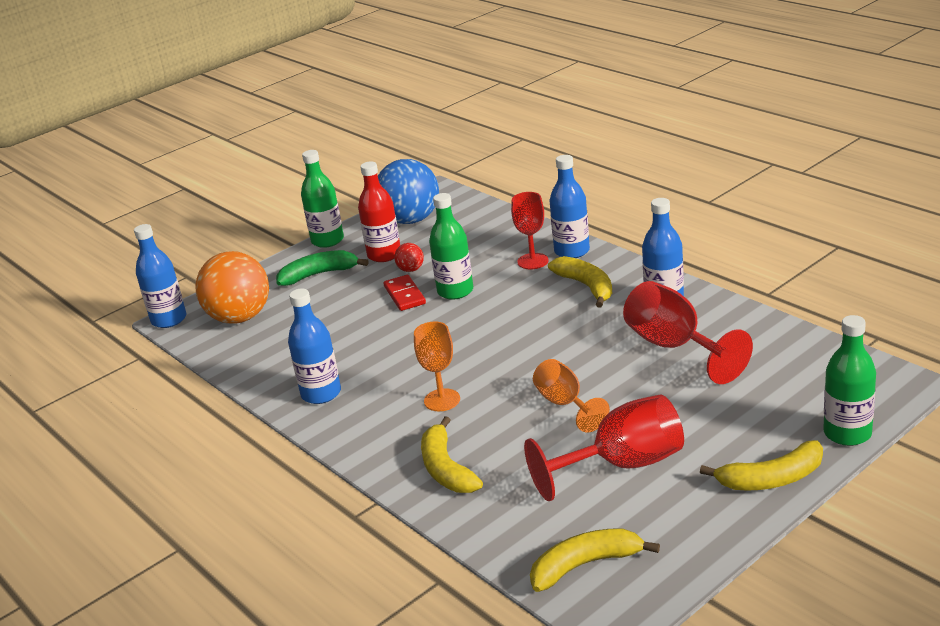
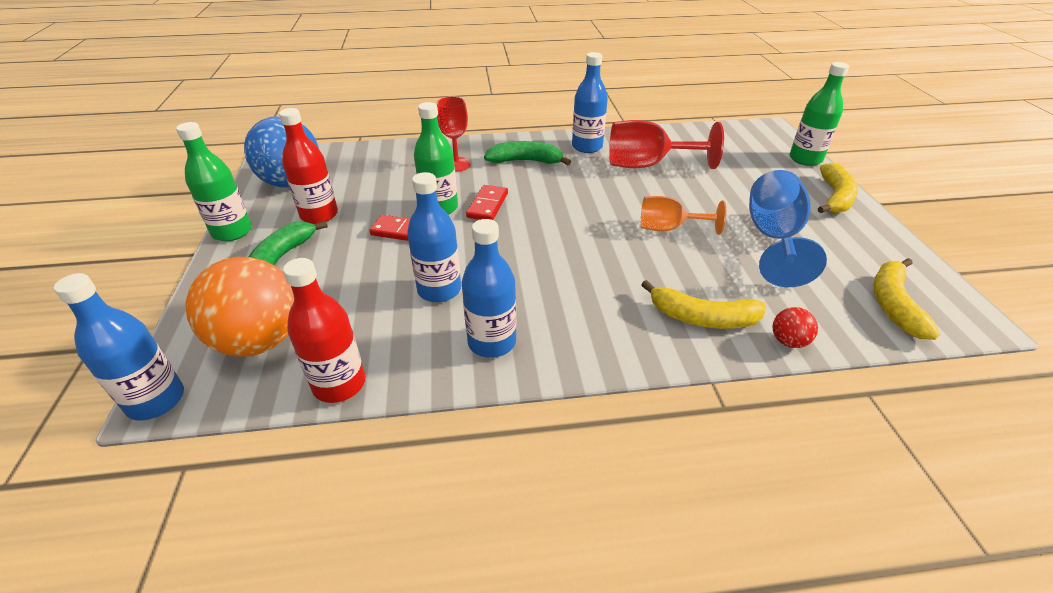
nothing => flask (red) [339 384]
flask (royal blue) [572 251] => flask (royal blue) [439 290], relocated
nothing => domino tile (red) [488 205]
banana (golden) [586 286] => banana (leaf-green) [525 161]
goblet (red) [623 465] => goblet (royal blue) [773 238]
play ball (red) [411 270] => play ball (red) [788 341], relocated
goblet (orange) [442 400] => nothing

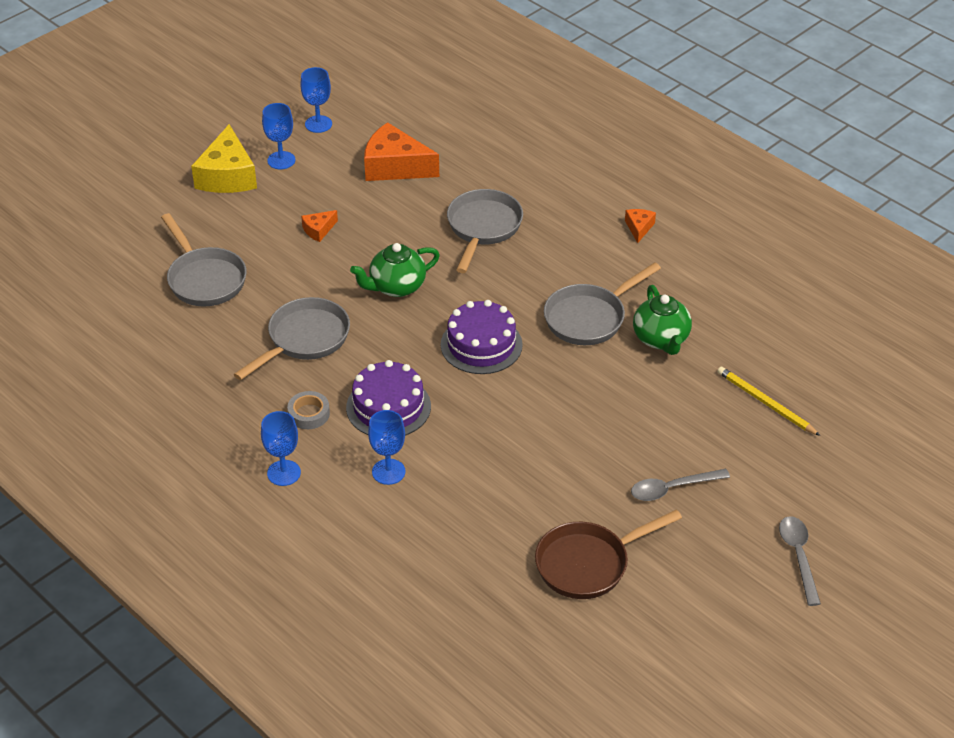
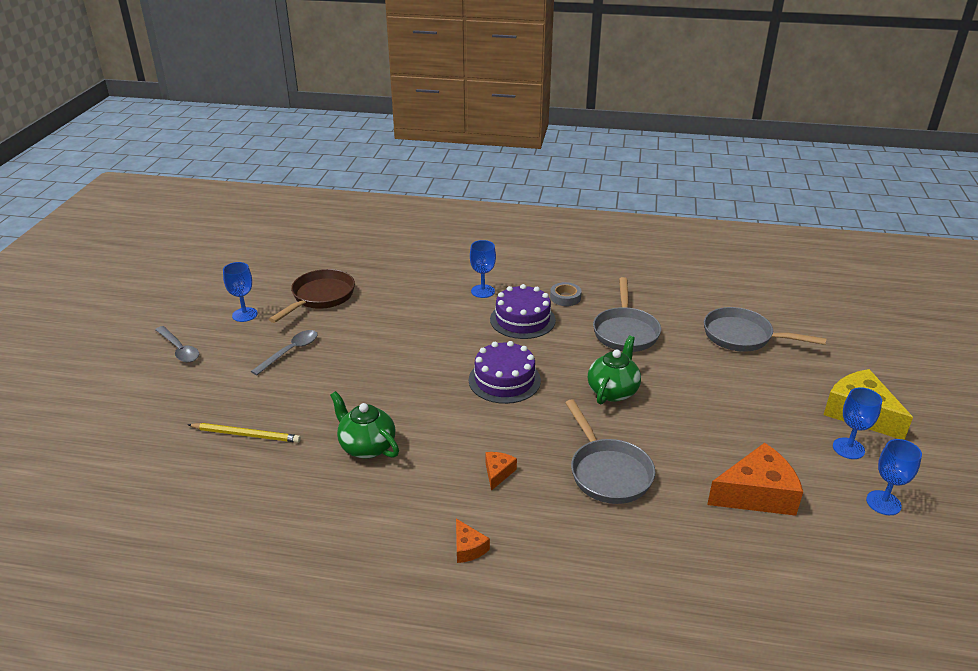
goblet (royal blue) [284 473] => goblet (royal blue) [245 314], relocated
cheese (orange) [318 230] => cheese (orange) [498 473], relocated
frying pan (ash-grey) [589 318] => nothing

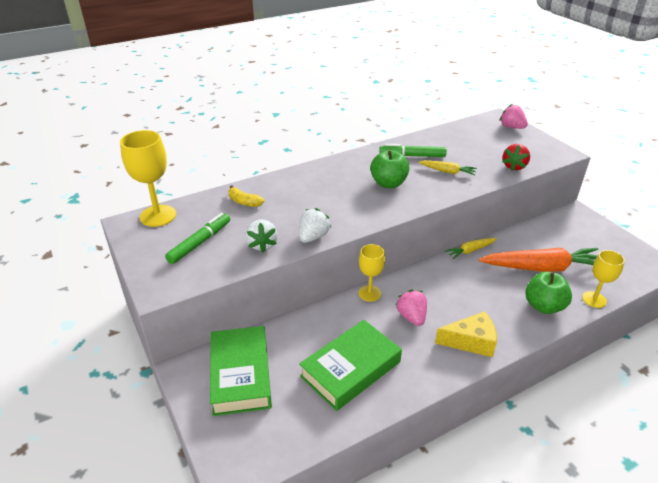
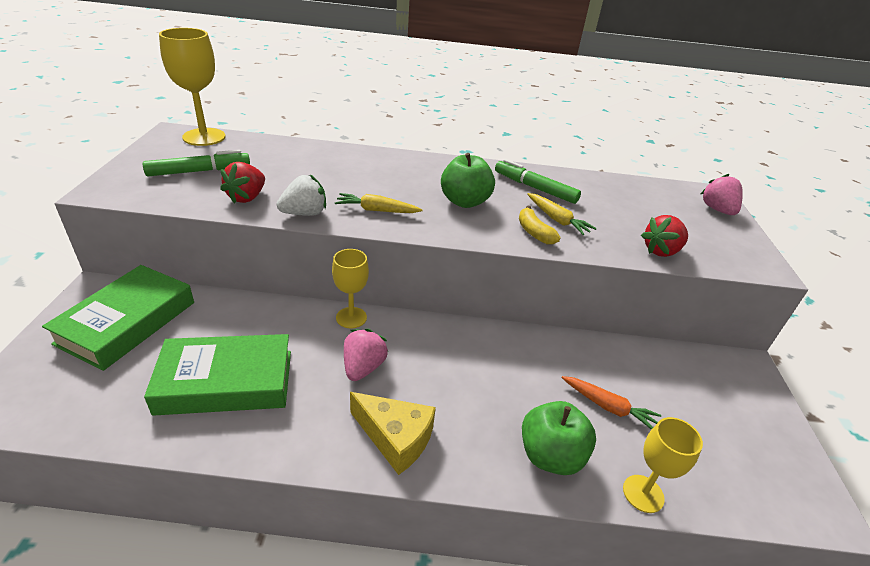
toy strawberry (snow-white) [262 245] => toy strawberry (red) [247 197]
toy carrot (golden) [470 251] => toy carrot (golden) [376 210], relocated
banana (golden) [244 202] => banana (golden) [534 232], relocated
toy carrot (orange) [542 268] => toy carrot (orange) [608 407], x0.49

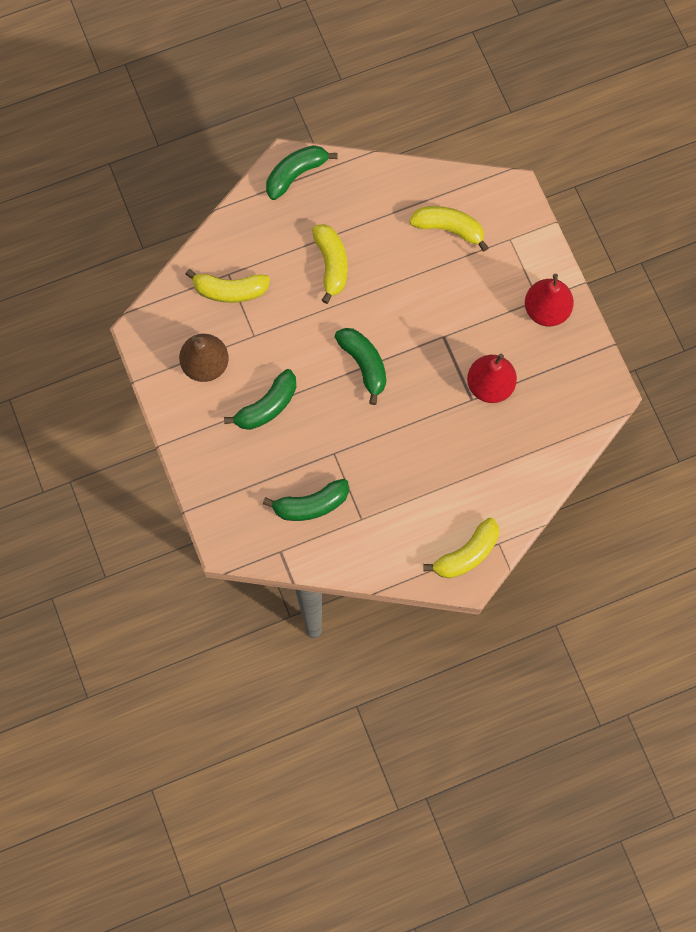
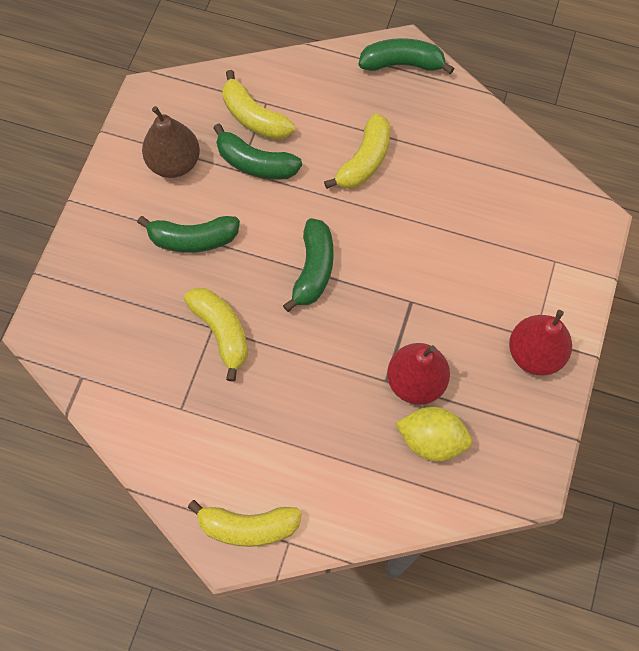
banana (golden) [448 229] => banana (golden) [221 332], relocated
banana (leaf-green) [311 505] => banana (leaf-green) [255 163], relocated
nothing => lemon (golden) [431 440]

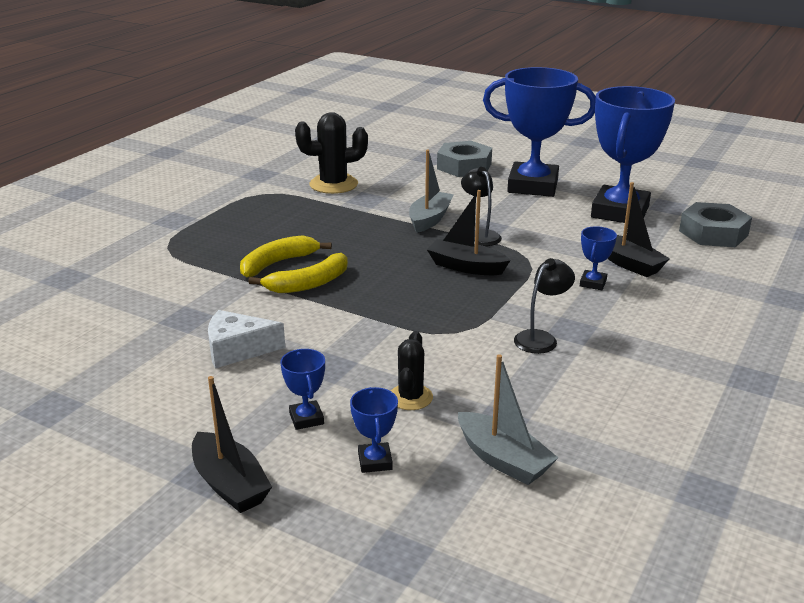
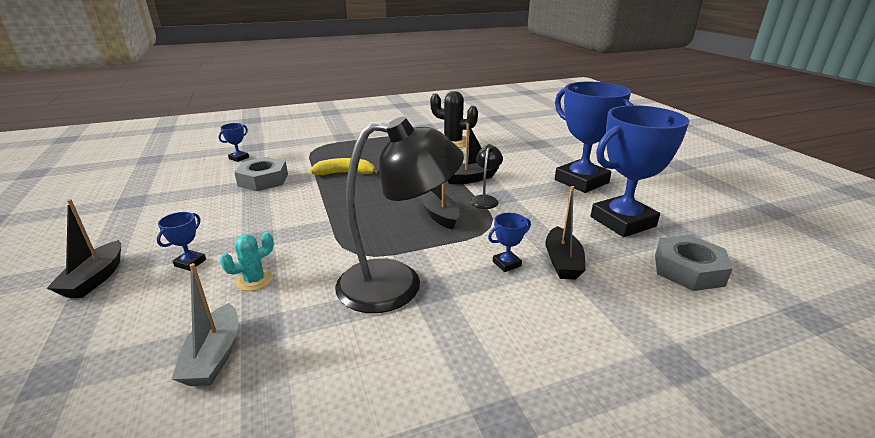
award cup (royal blue) [375 461] => award cup (royal blue) [239 158], relocated
cactus (black) [410 397] => cactus (aqua) [254 280]
hexagon nut (ash-grey) [464 166] => hexagon nut (ash-grey) [263 180], relocated
lamp (black) [541 338] => lamp (black) [397 285], x2.23
boat (ash-grey) [430 219] => boat (black) [472 179]
cheese (snow-white) [237 349] => nothing
banana (golden) [309 284] => nothing

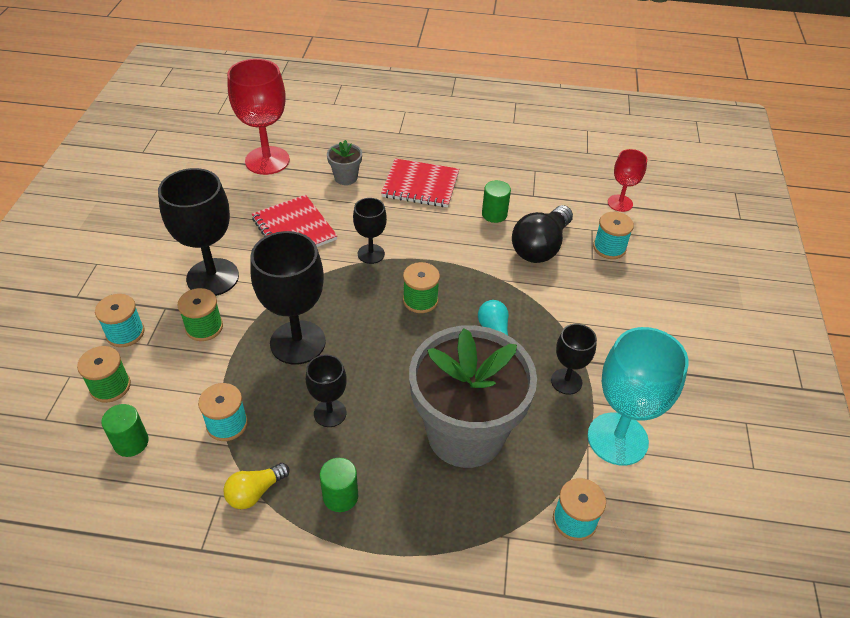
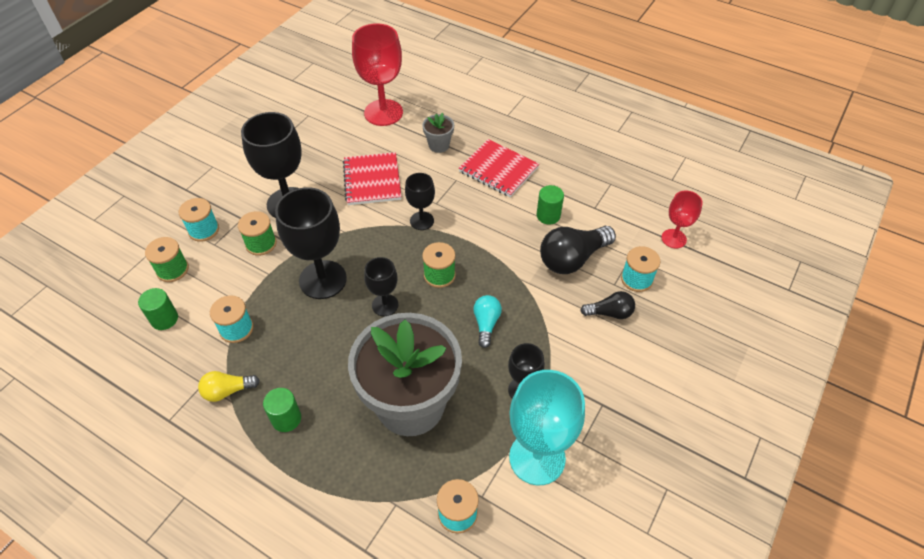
goblet (black) [330 413] => goblet (black) [385 305], relocated
nothing => bulb (black) [609 313]

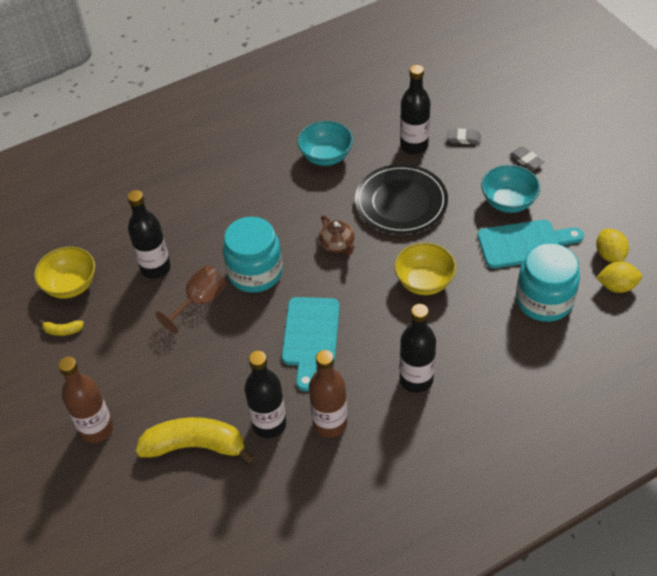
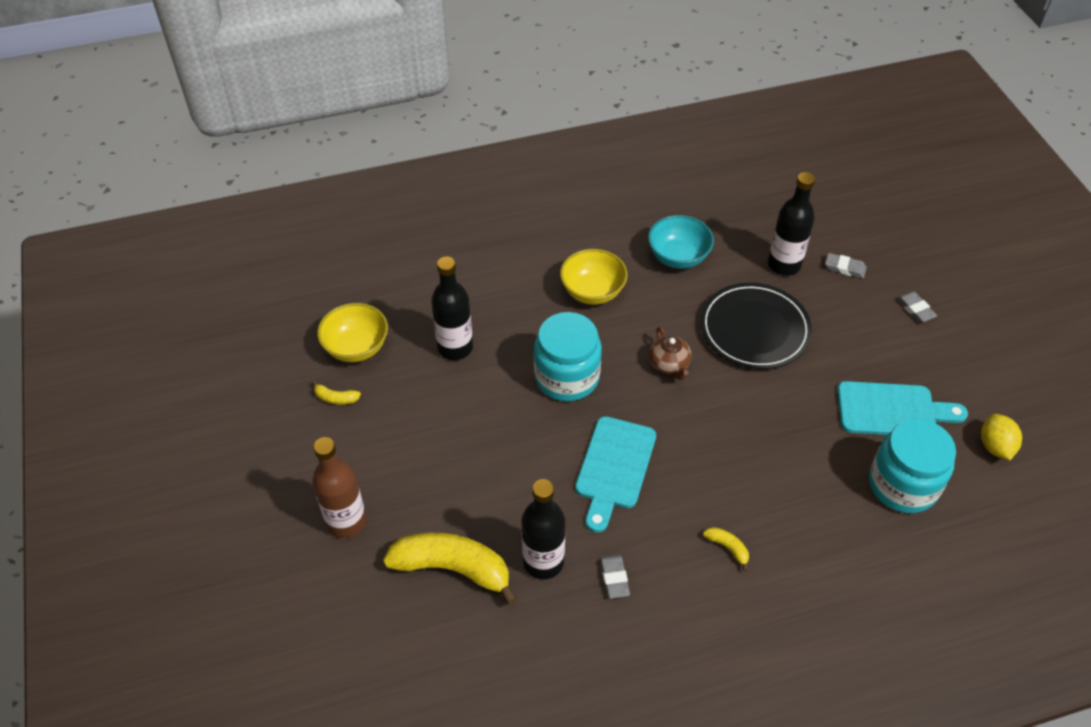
bowl (golden) [424 282] => bowl (golden) [592 292], relocated
flask (brown) [330 423] => pencil eraser (ash-grey) [614 578]
flask (black) [416 379] => banana (golden) [728 548]
goblet (brown) [199 302] => nothing
bowl (aqua) [508 202] => nothing
lemon (golden) [616 286] => nothing

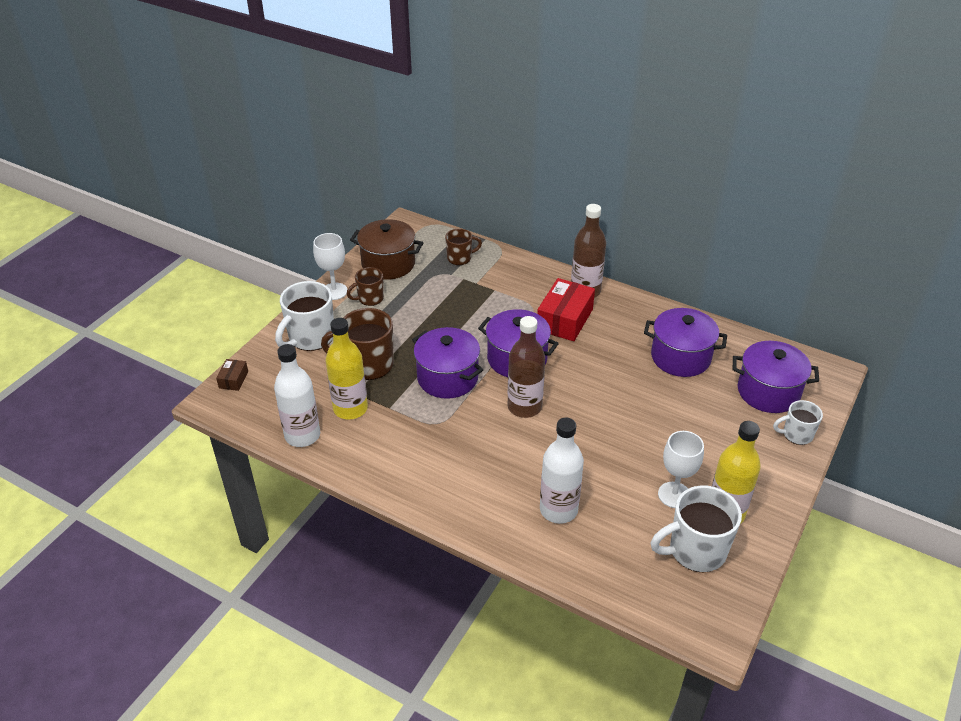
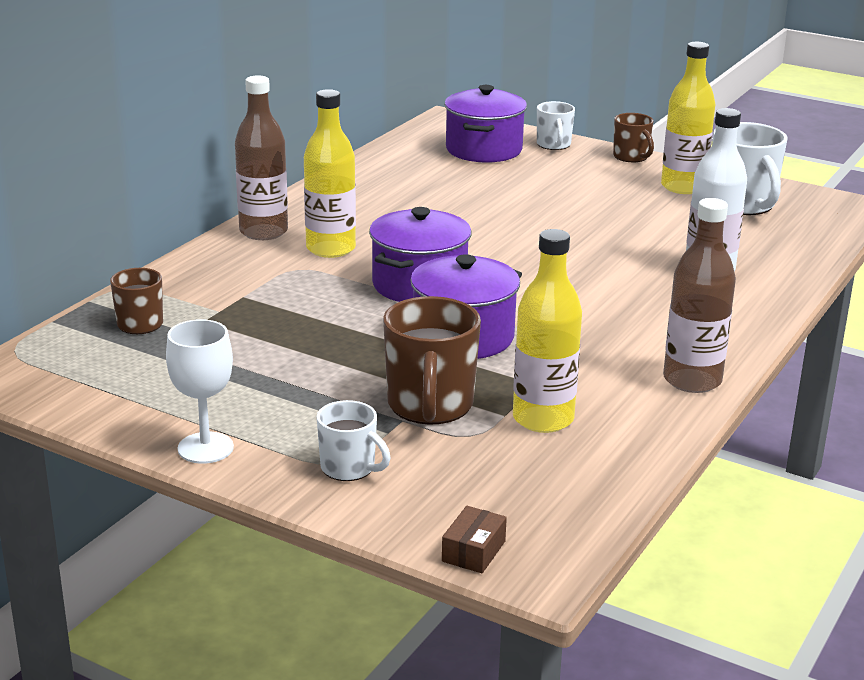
box (red) [565 320] => flask (golden) [330 249]
coffee mug (snow-white) [310 337] => coffee mug (snow-white) [349 468], x0.58
box (brown) [233 380] => box (brown) [473 551], 75 degrees counterclockwise
coffee mug (brown) [370 298] => coffee mug (brown) [631 157], relocated
flask (brown) [524 407] => flask (brown) [692 380], relocated
flask (snow-white) [302 435] => nothing
pot (brown) [388 264] => nothing
pot (purple) [680 357] => nothing
goblet (snow-white) [674 495] => nothing

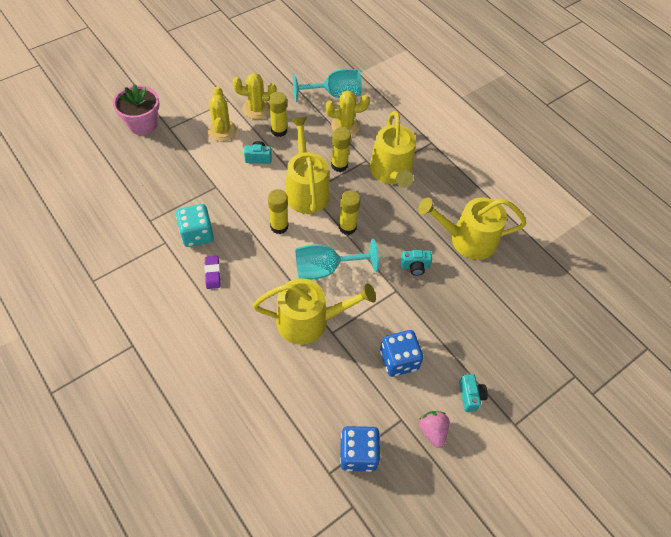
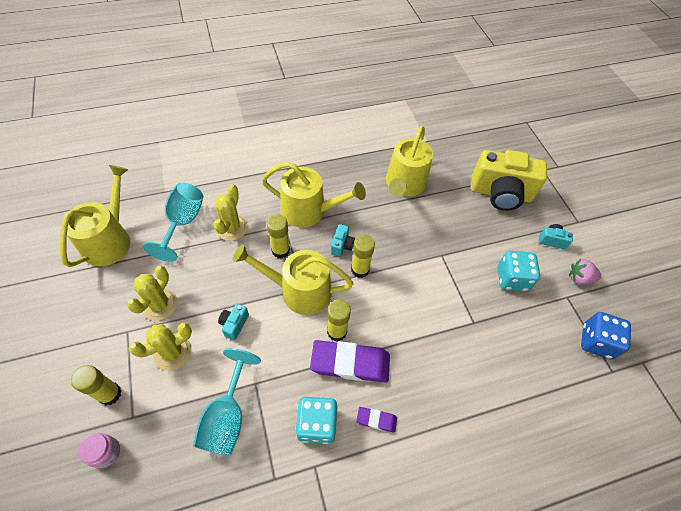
sprinkling can (golden) [309 321] => sprinkling can (golden) [109 240], relocated
stick of glue (golden) [279 131] => stick of glue (golden) [110 394], relocated
potted plant (rose-pink) [143 124] => jar (rose-pink) [106 452]
cactus (golden) [222 130] => cactus (golden) [172 352], 45 degrees counterclockwise
goblet (aqua) [326 269] => goblet (aqua) [227 417], relocated
nothing => pencil eraser (purple) [350 363]
photo camera (aqua) [415 266] => photo camera (aqua) [342 245], relocated
nothing => photo camera (golden) [500 194]
dice (royal blue) [399 360] => dice (aqua) [512 279]

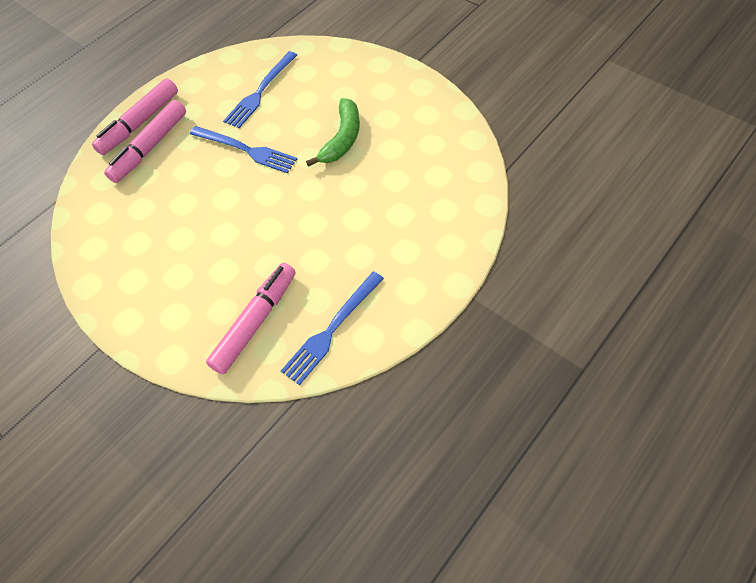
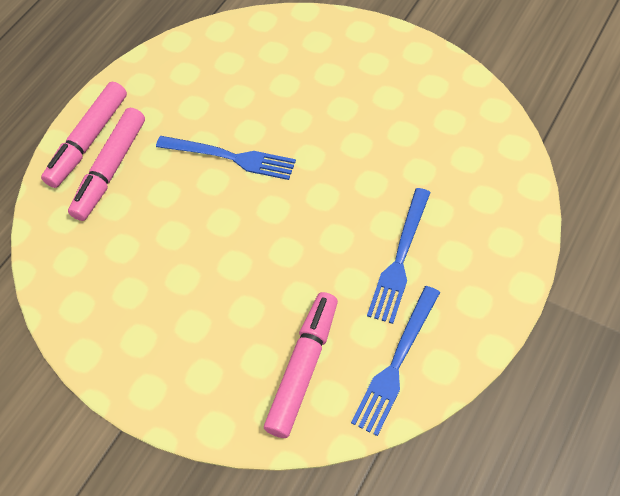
table fork (royal blue) [260 92] => table fork (royal blue) [400 258], relocated
banana (leaf-green) [342 139] => nothing

